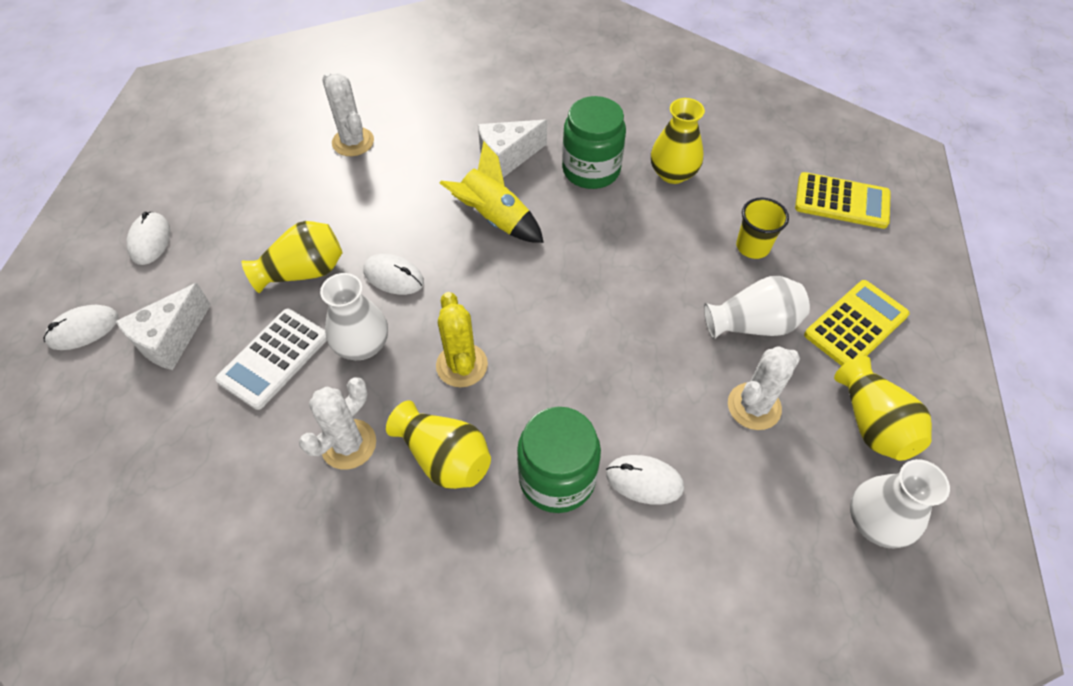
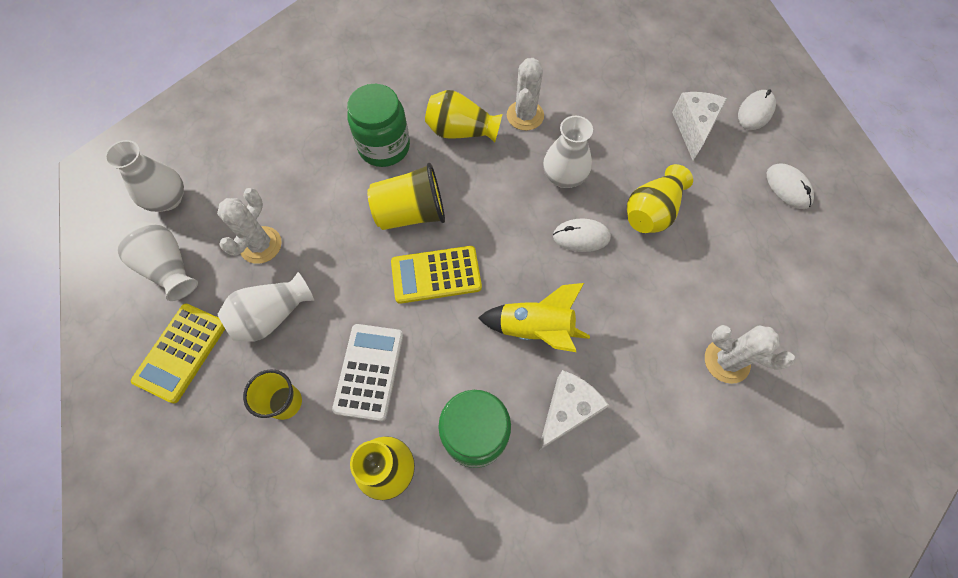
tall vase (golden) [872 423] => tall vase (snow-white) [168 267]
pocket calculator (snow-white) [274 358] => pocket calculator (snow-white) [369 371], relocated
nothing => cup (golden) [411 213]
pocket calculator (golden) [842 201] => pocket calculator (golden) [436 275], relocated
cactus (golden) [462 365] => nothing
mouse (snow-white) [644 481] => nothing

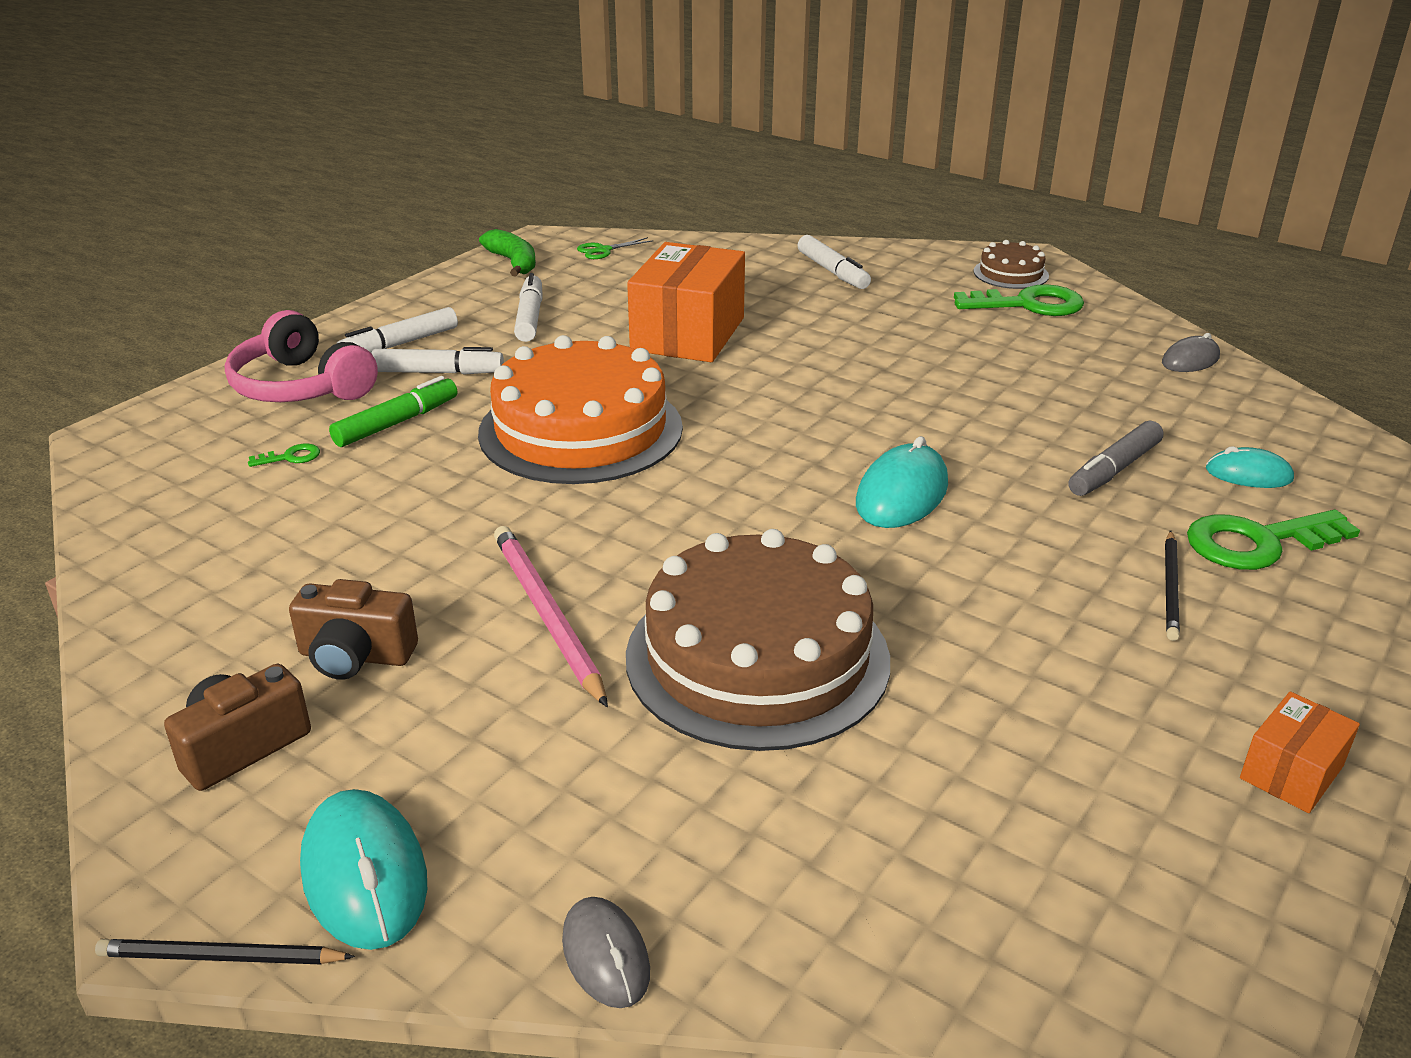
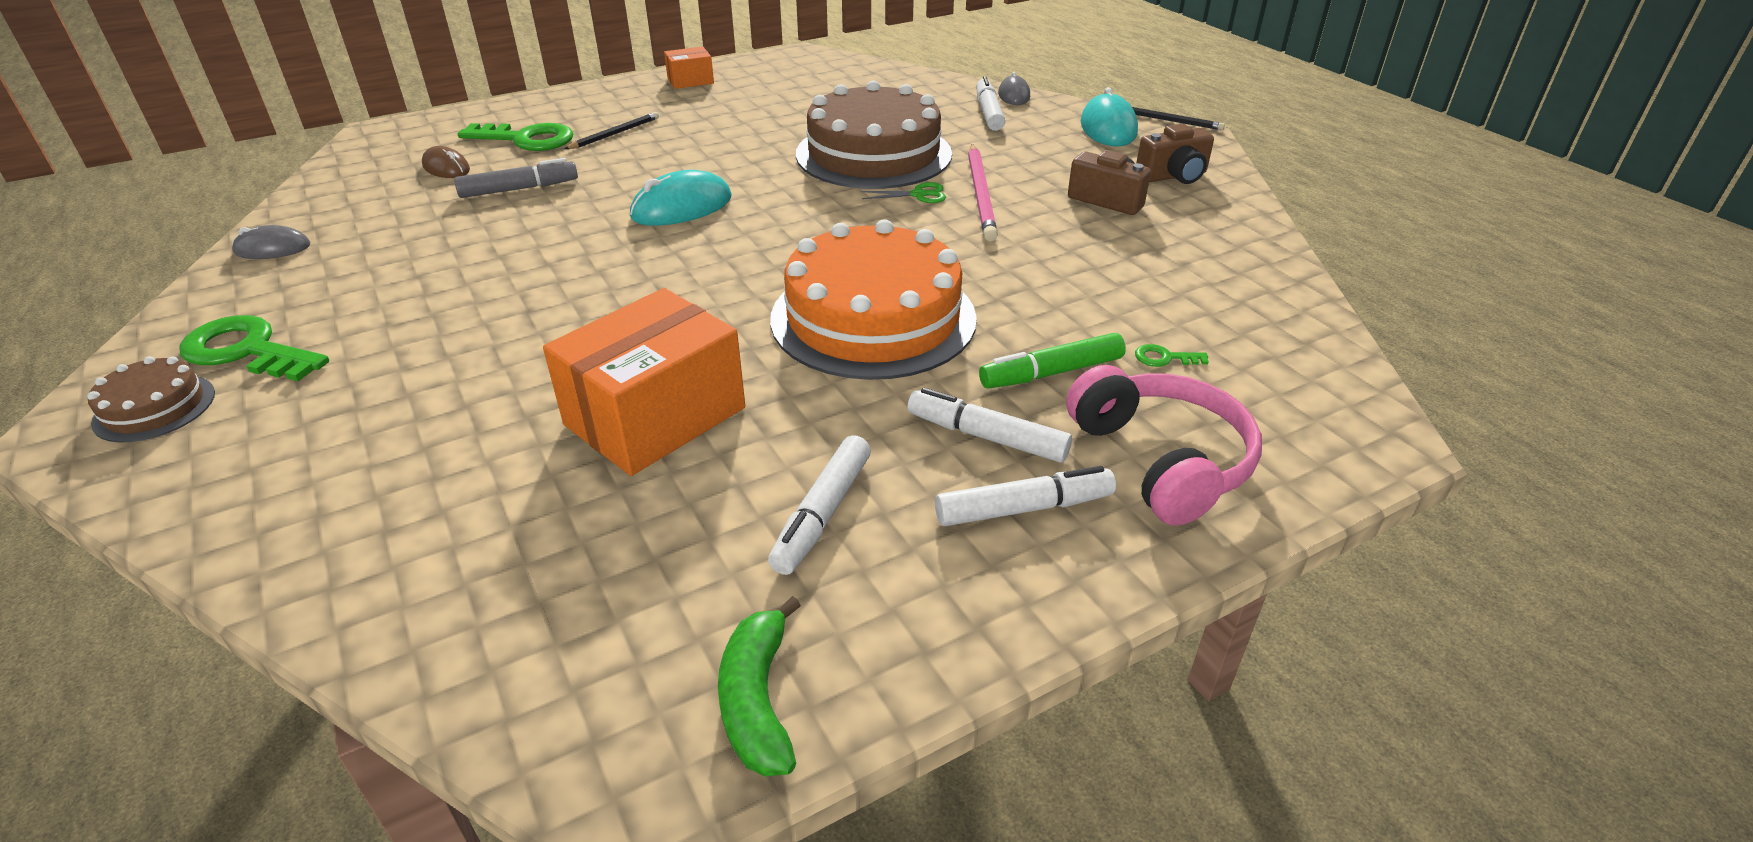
mouse (aqua) [1248 474] => mouse (brown) [446 168]
shears (leaf-green) [603 250] => shears (leaf-green) [919 195], relocated
felt pen (snow-white) [833 272] => felt pen (snow-white) [988 113], relocated

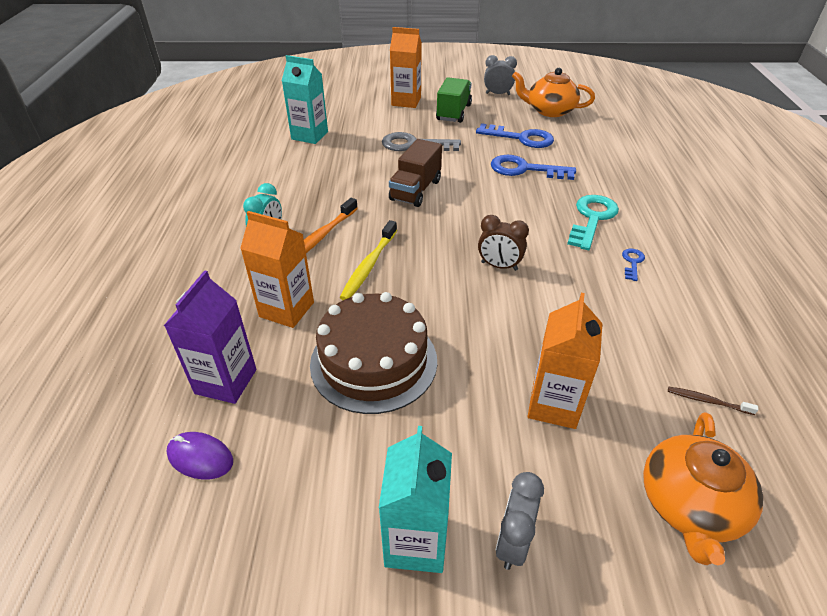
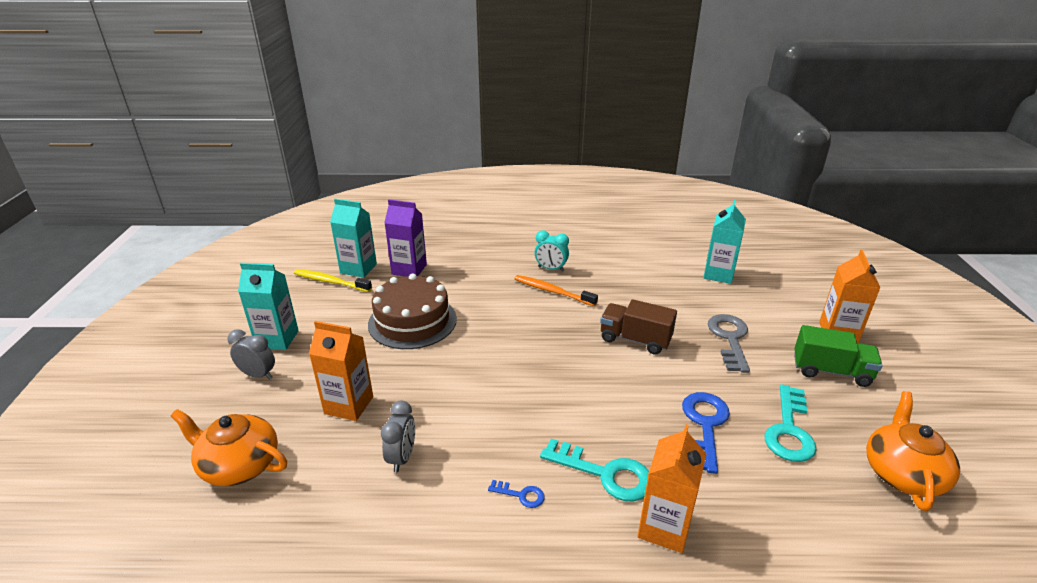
toothbrush (golden) [369 266] => toothbrush (golden) [330 282], relocated
mouse (purple) [200 457] => juice carton (aqua) [358 269]
alarm clock (ash-grey) [497 94] => alarm clock (ash-grey) [402 457], relocated
juice carton (orange) [286 309] => juice carton (orange) [664 527], relocated
latchkey (royal blue) [521 138] => latchkey (aqua) [789 430]
alarm clock (brown) [499 266] => nothing
toothbrush (brown) [707 401] => nothing

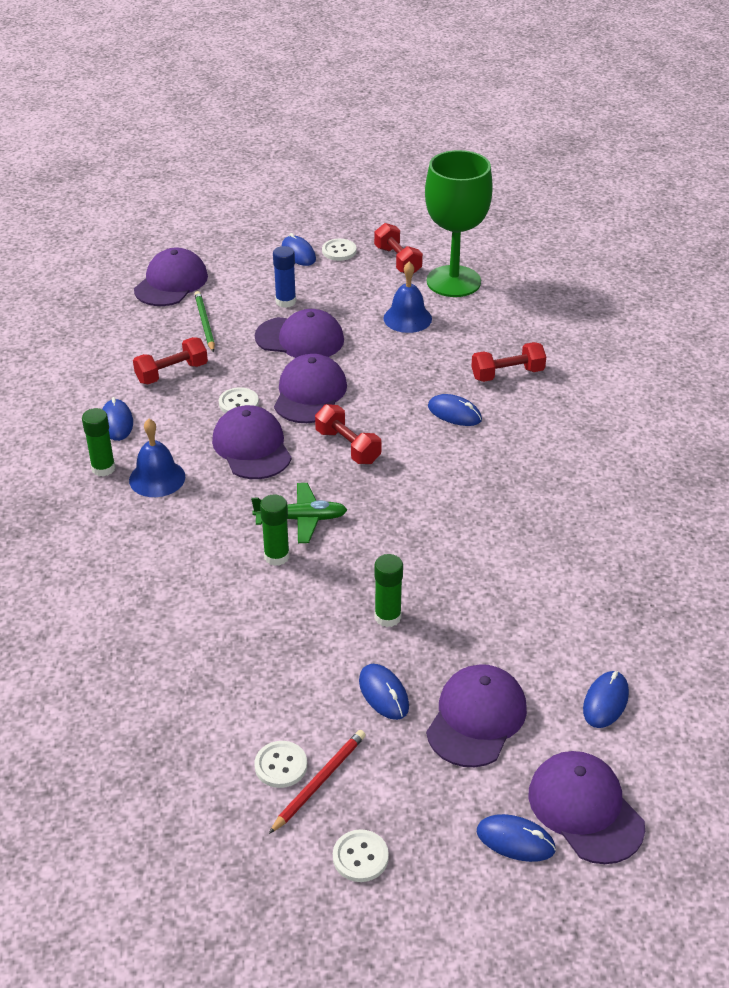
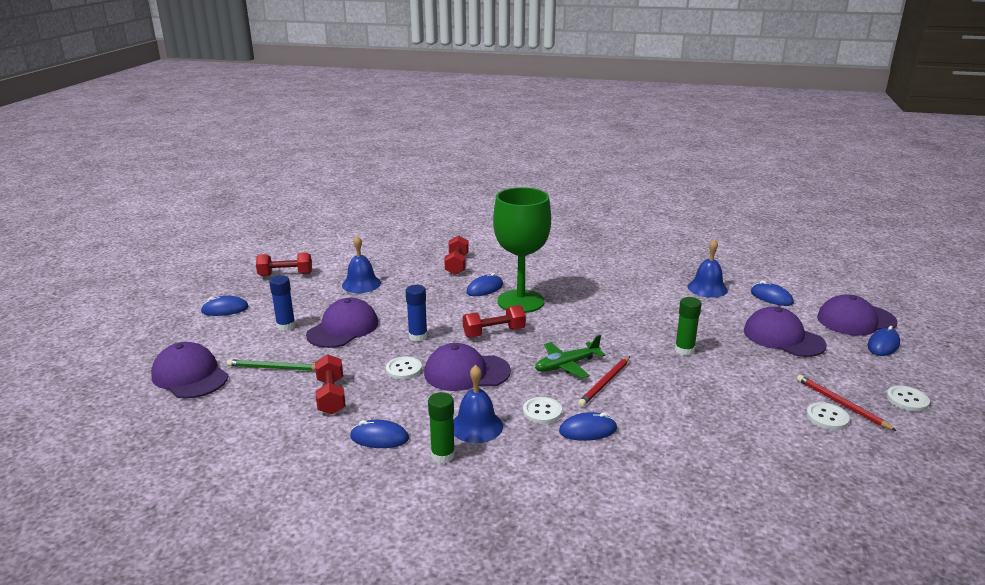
peaked cap (purple) [310 393] => stick of glue (royal blue) [418 336]
goblet (leaf-green) [453 281] => goblet (leaf-green) [520 301], relocated
sewing button (snow-white) [339 251] => sewing button (snow-white) [542 412], relocated
toy plane (leaf-green) [301 519] => toy plane (leaf-green) [566 365], 135 degrees counterclockwise
mouse (royal blue) [383 694] => mouse (royal blue) [588 430], relocated
stick of glue (leaf-green) [276 556] => pencil (red) [605 383]
nothing => hand bell (royal blue) [707 288]

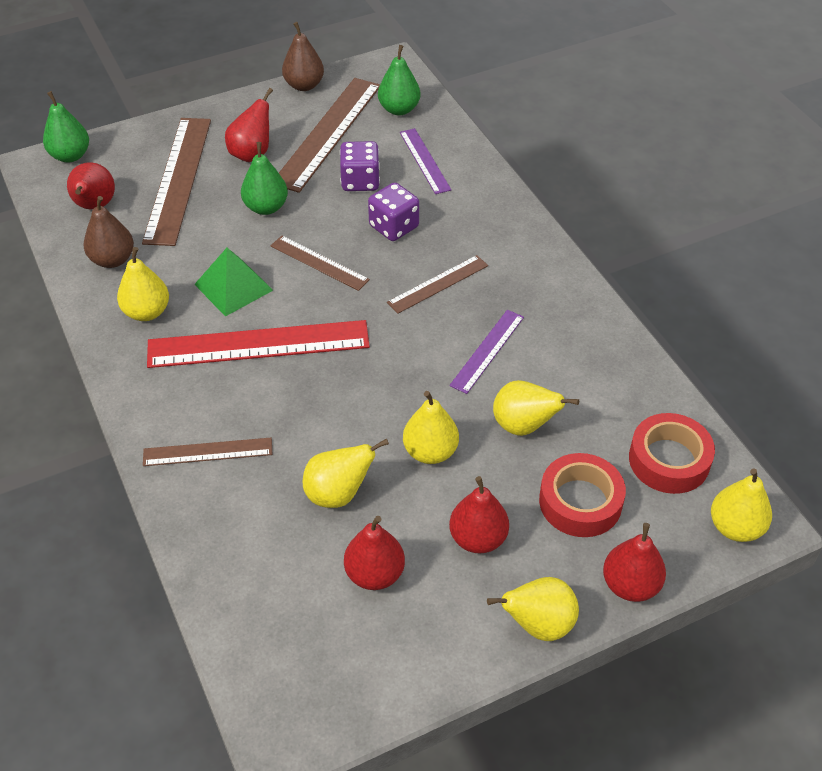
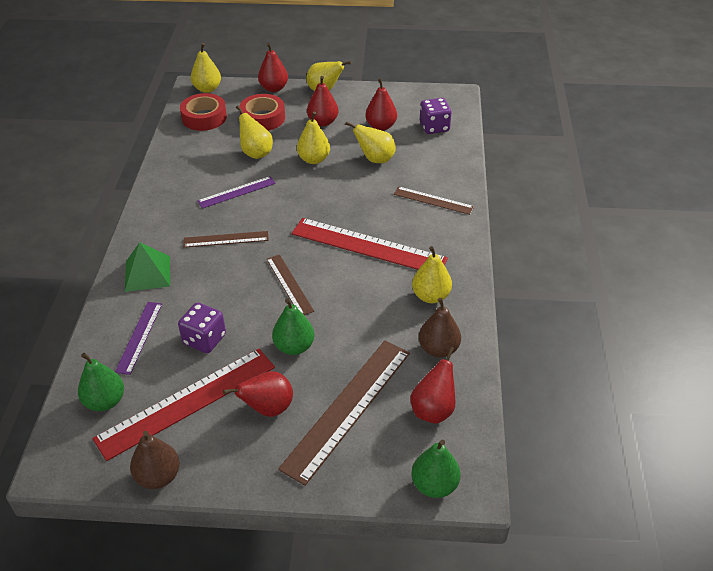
ruler (brown) [328 133] => ruler (red) [187 402]
pyramid shape (leaf-green) [233 287] => pyramid shape (leaf-green) [147 273], relocated
dice (purple) [394 227] => dice (purple) [434 127], relocated

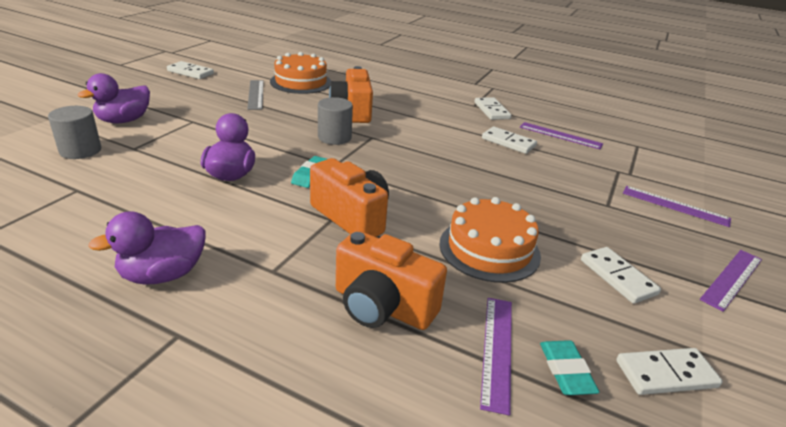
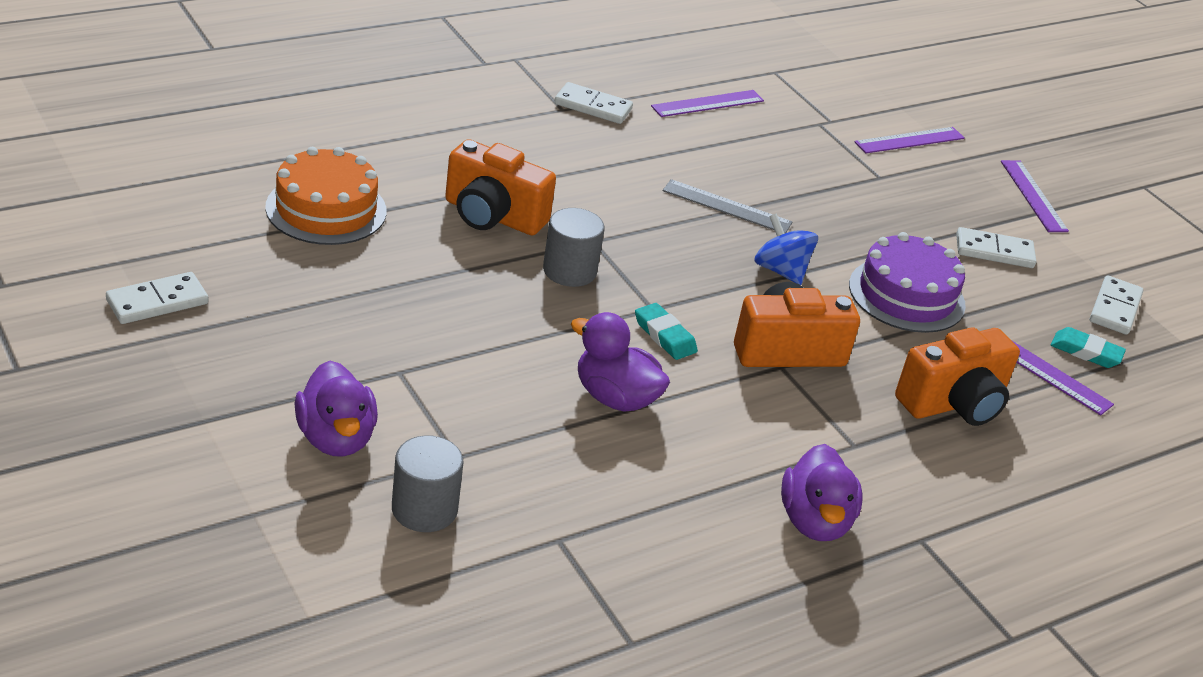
ruler (ash-grey) [256 94] => ruler (ash-grey) [727 207], relocated
nothing => toy top (royal blue) [781 271]
gateau (orange) [489 249] => gateau (purple) [906 295]
domino tile (snow-white) [508 142] => nothing

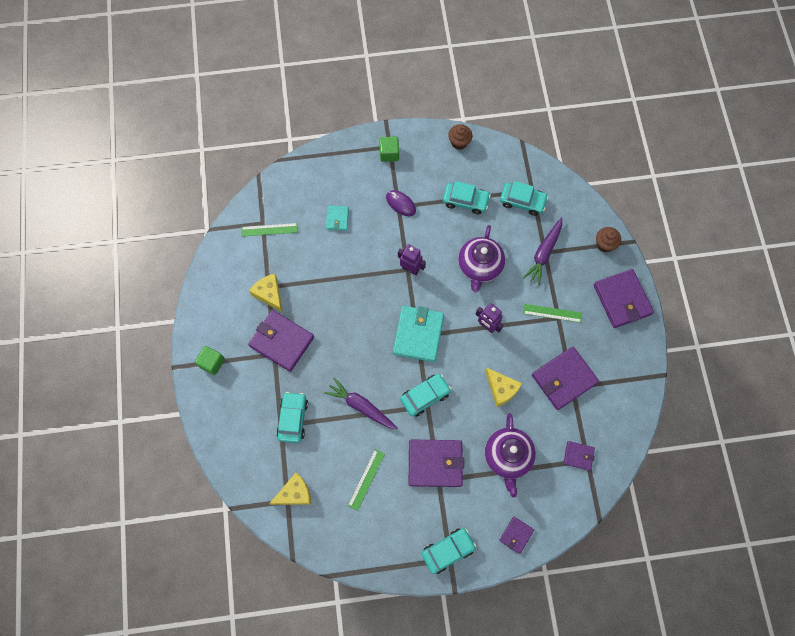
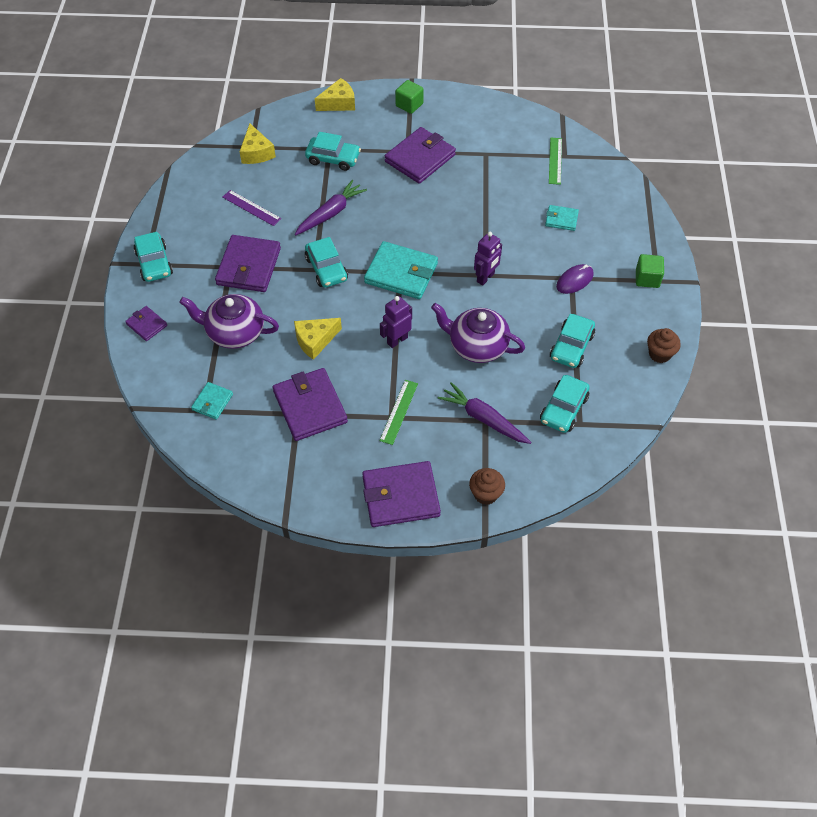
wallet (purple) [578 456] => wallet (aqua) [212 402]
ruler (leaf-green) [366 479] => ruler (purple) [251 208]
cheese (golden) [269 294] => cheese (golden) [338 103], relocated

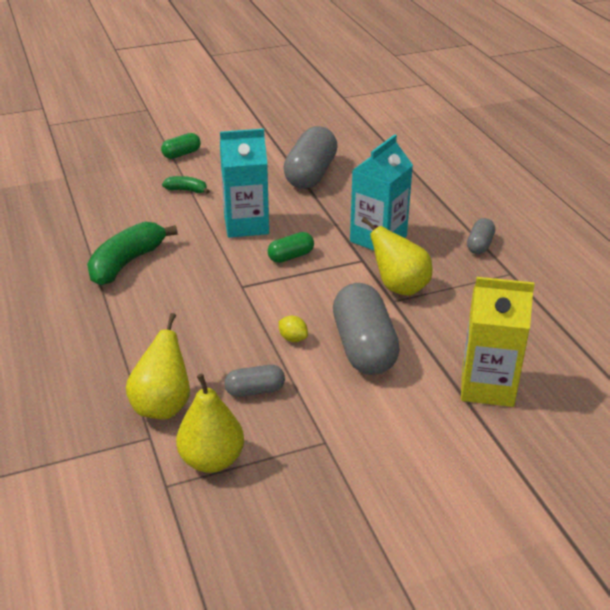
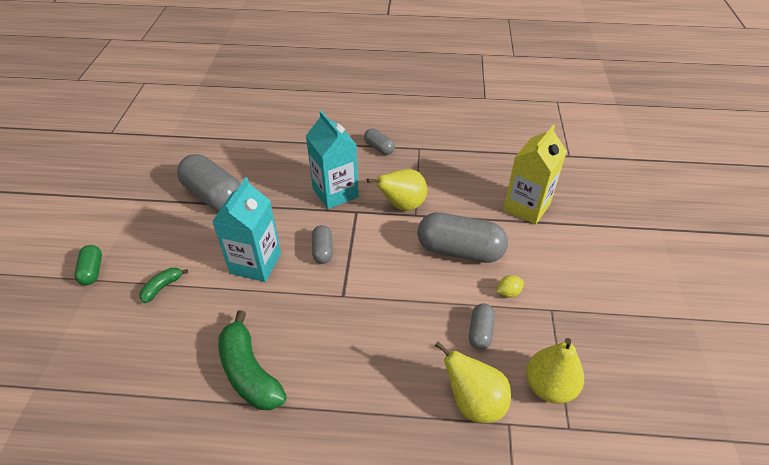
pill shape (leaf-green) [291 256] => pill shape (ash-grey) [322 250]
lemon (golden) [293 338] => lemon (golden) [508 292], relocated

